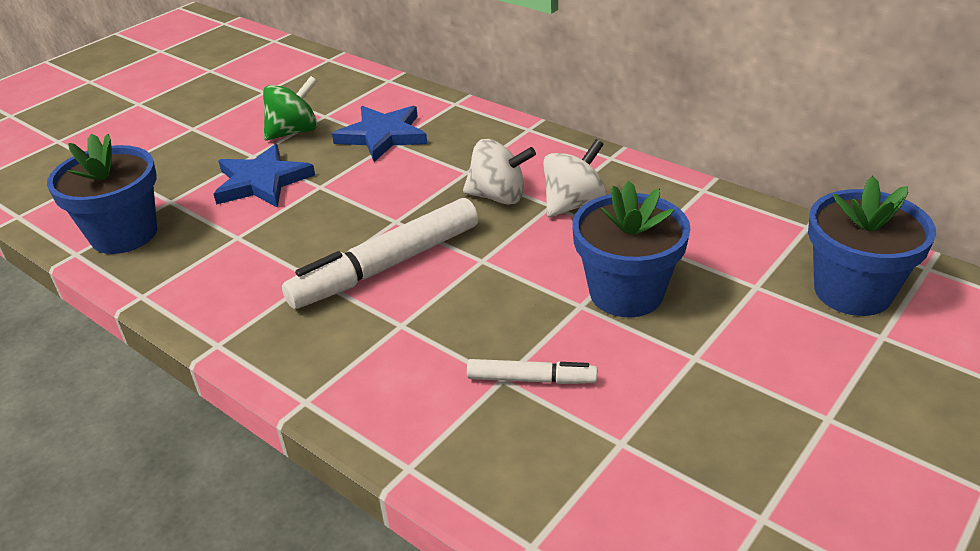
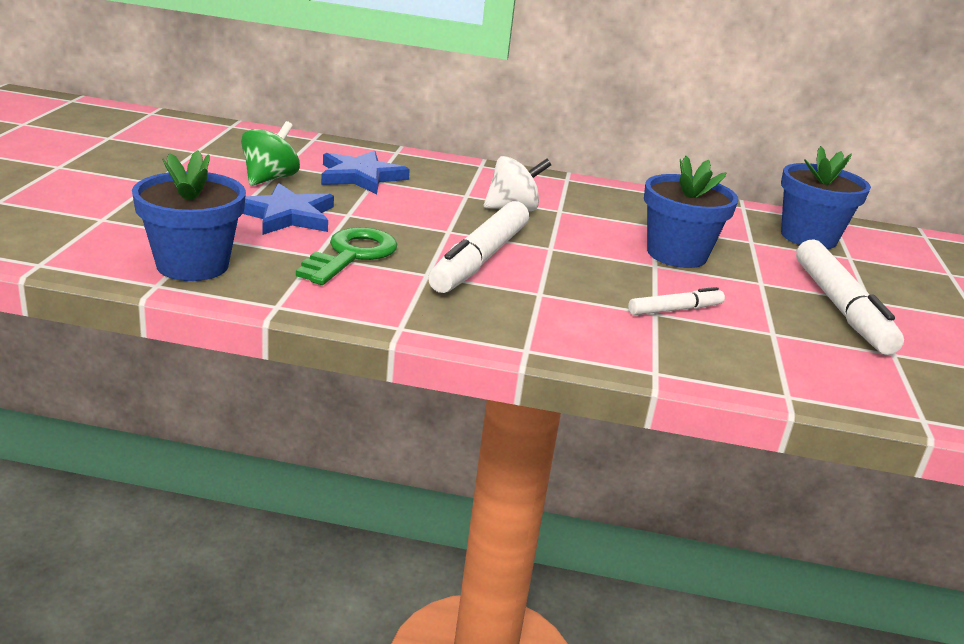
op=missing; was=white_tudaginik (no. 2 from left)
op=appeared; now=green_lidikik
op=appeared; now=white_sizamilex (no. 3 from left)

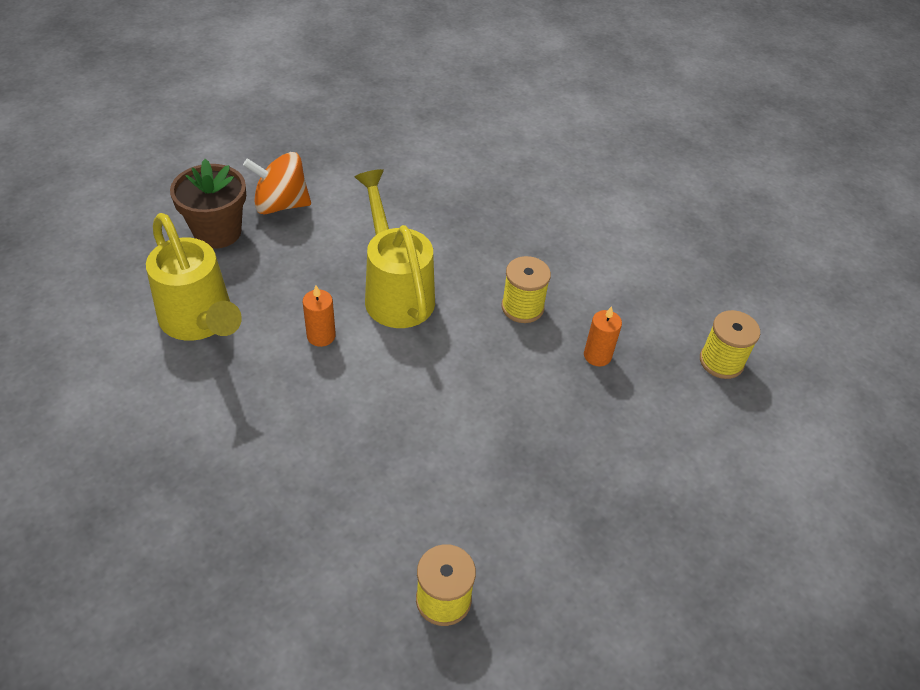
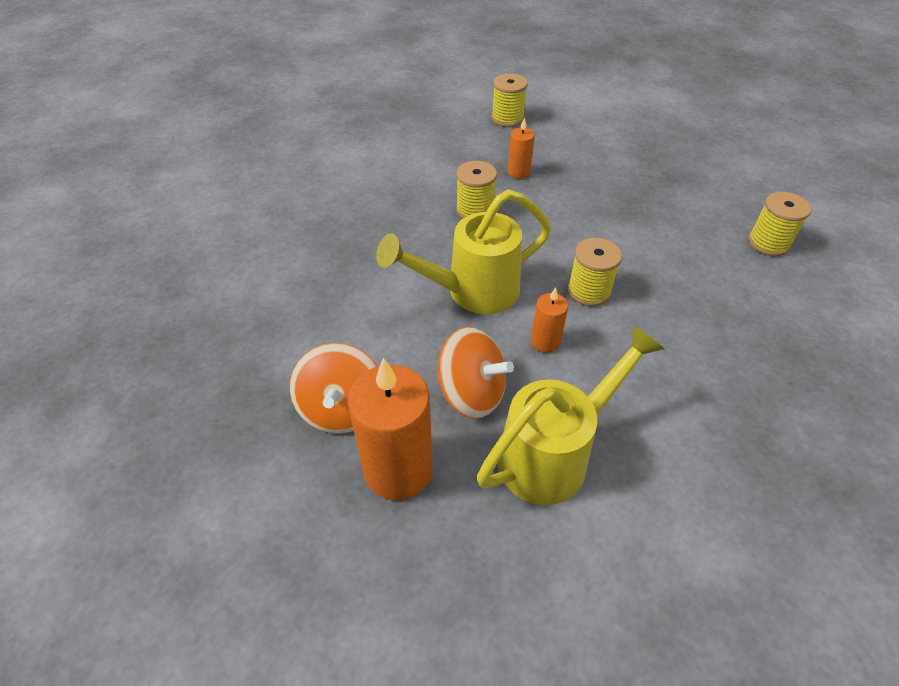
op=exchanged; was=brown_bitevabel; now=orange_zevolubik (no. 1 from left)
op=appeared; now=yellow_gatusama (no. 3 from left)
op=appeared; now=orange_tudaginik (no. 2 from left)

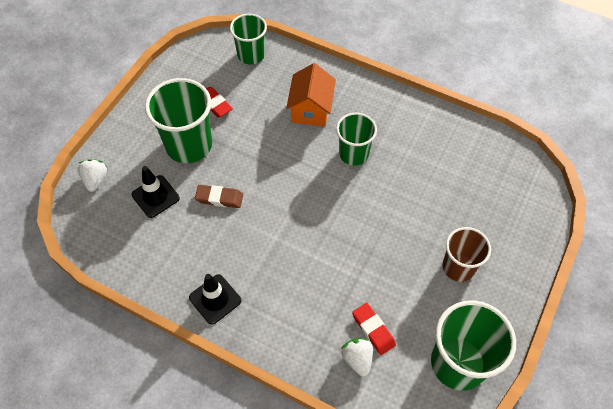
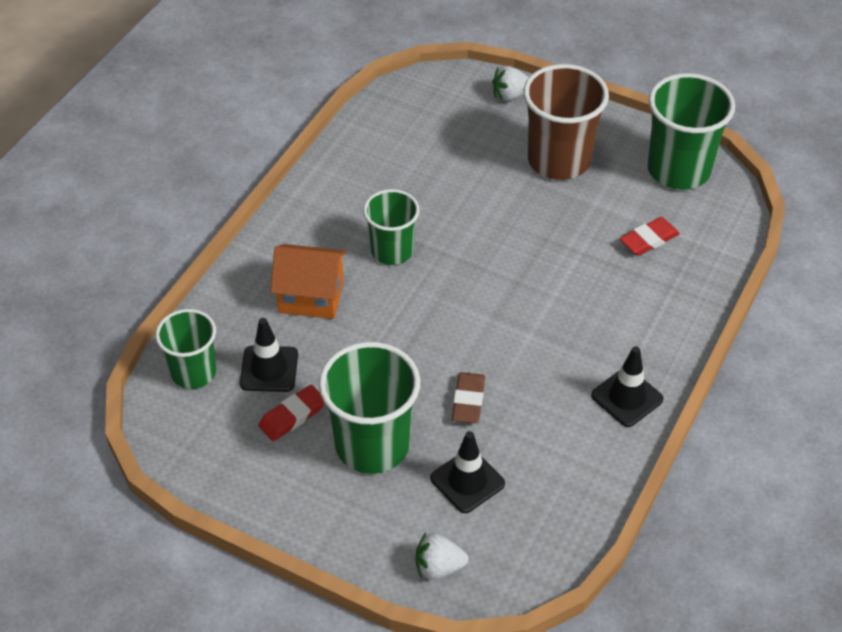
op=size; was=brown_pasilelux; ratio=1.58
op=relocated; was=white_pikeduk (no. 2 from left)
op=appeared; now=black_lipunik (no. 1 from left)

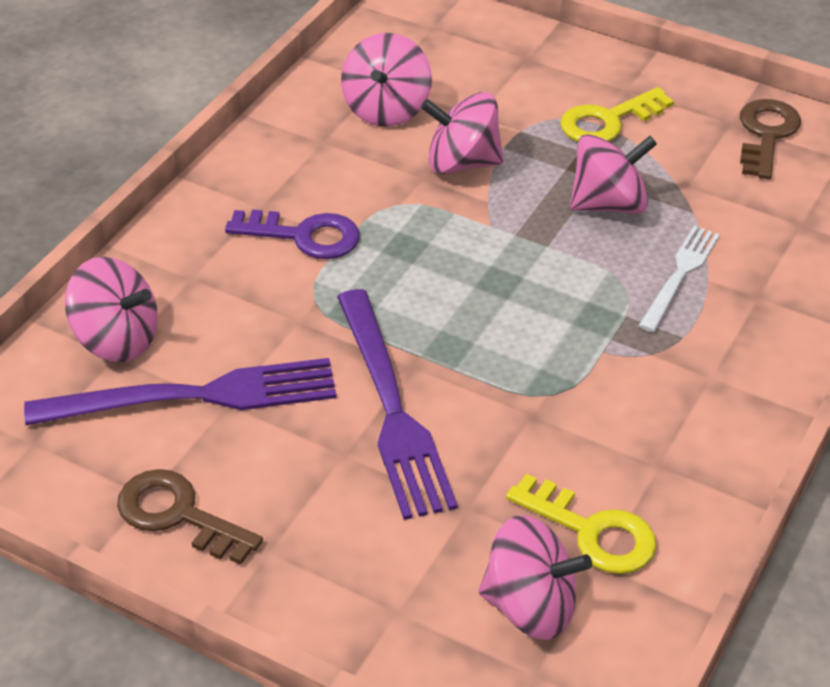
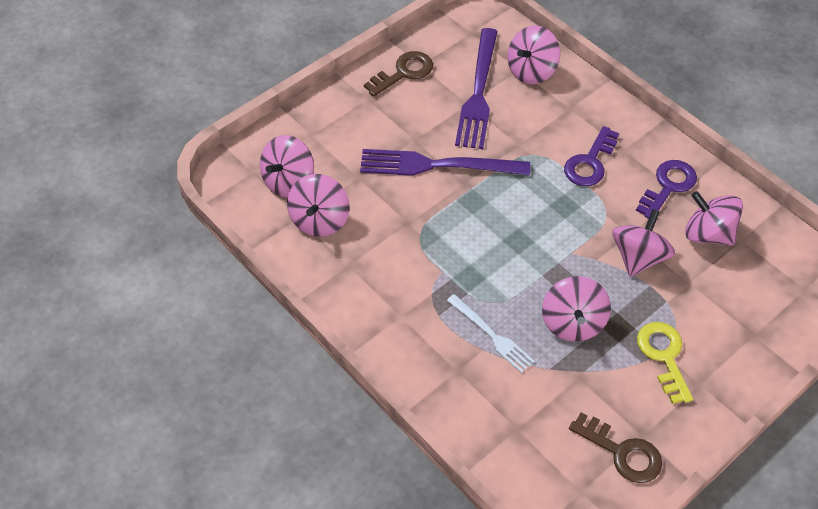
op=exchanged; was=yellow_lidikik (no. 1 from left); now=pink_tudaginik (no. 2 from left)
op=appeared; now=purple_lidikik (no. 2 from left)

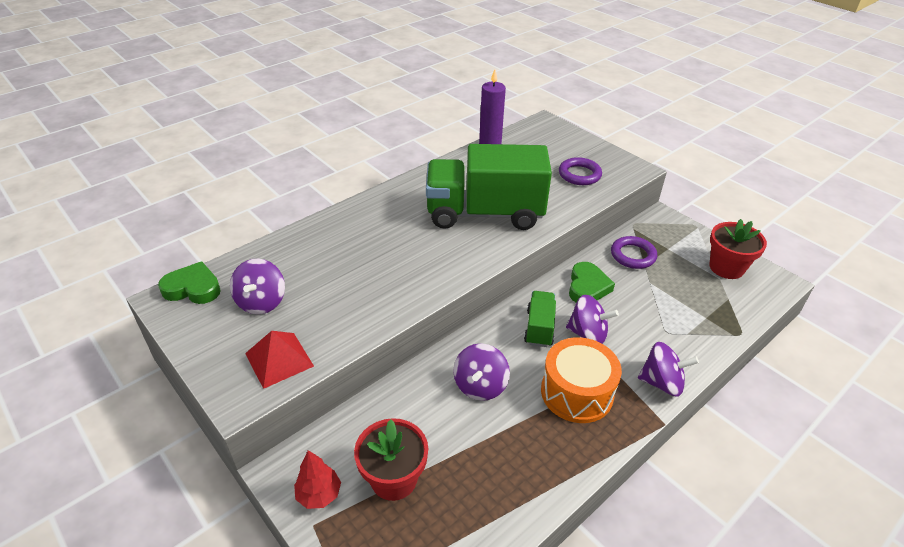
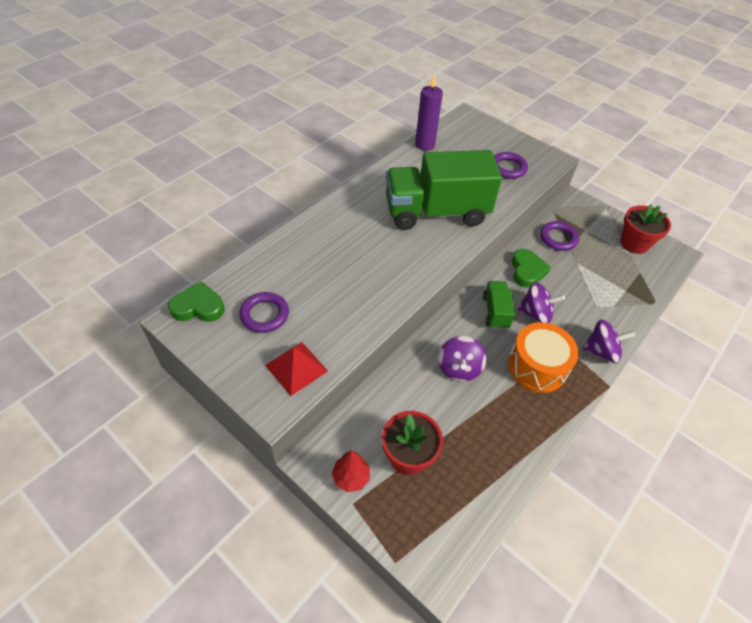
op=exchanged; was=purple_tudaginik (no. 1 from left); now=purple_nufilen (no. 1 from left)

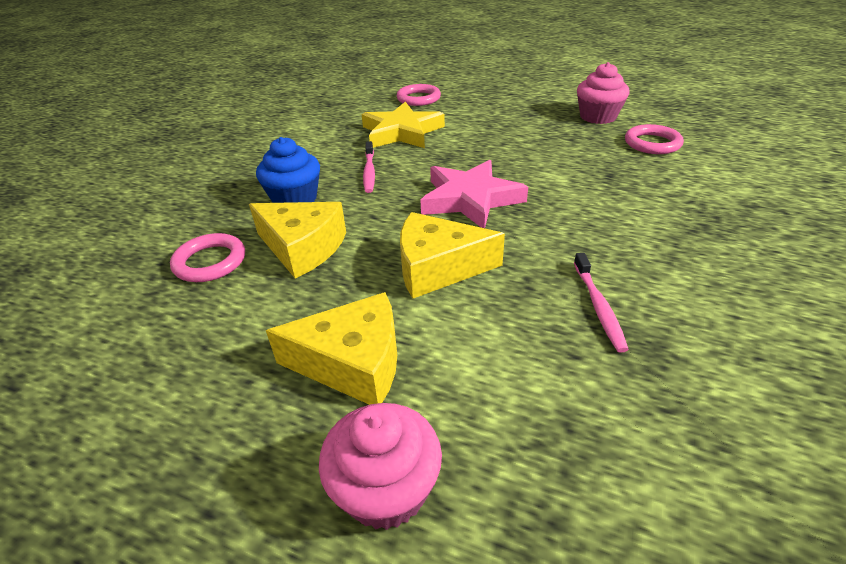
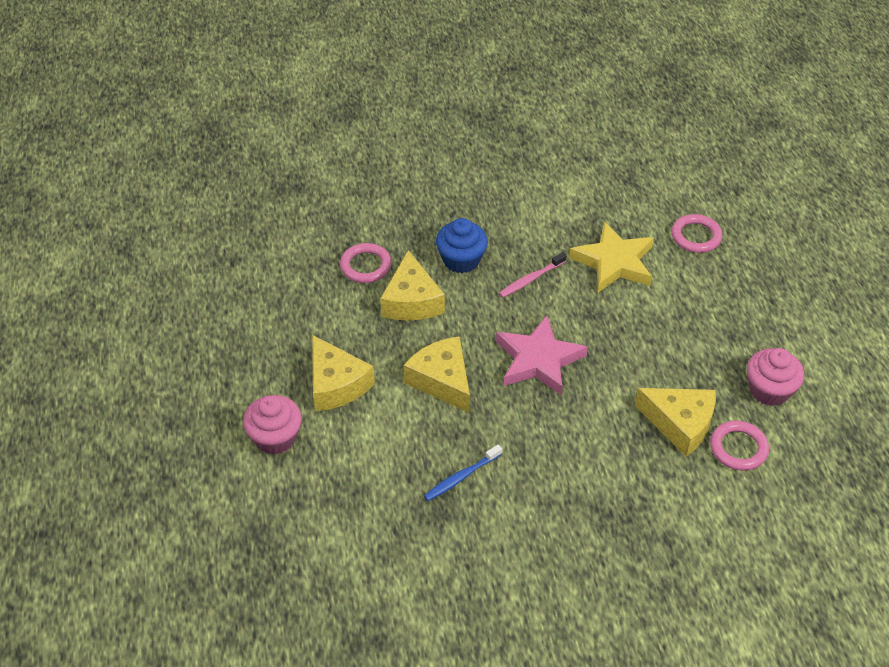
op=colour; was=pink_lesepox (no. 2 from left); now=blue_lesepox
op=appeared; now=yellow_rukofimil (no. 4 from left)

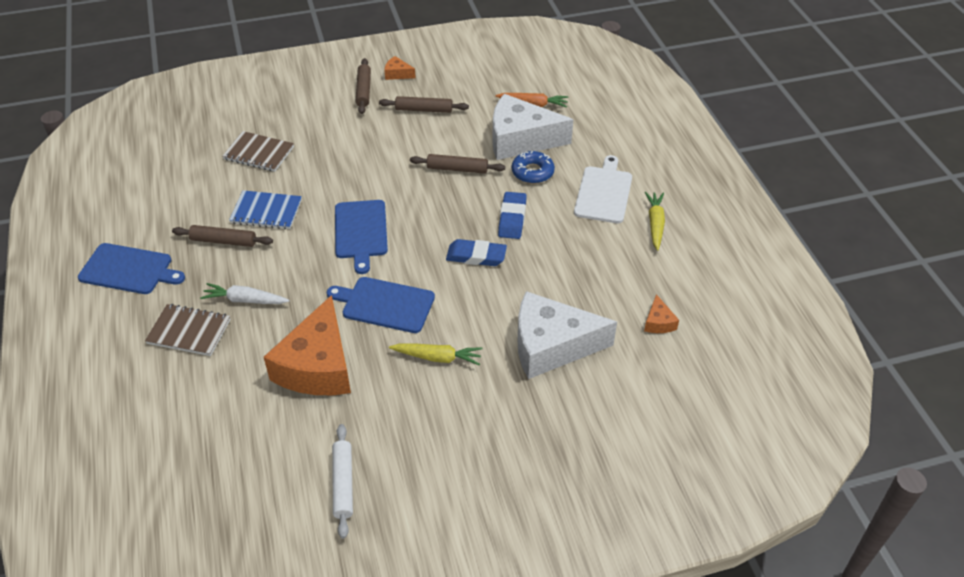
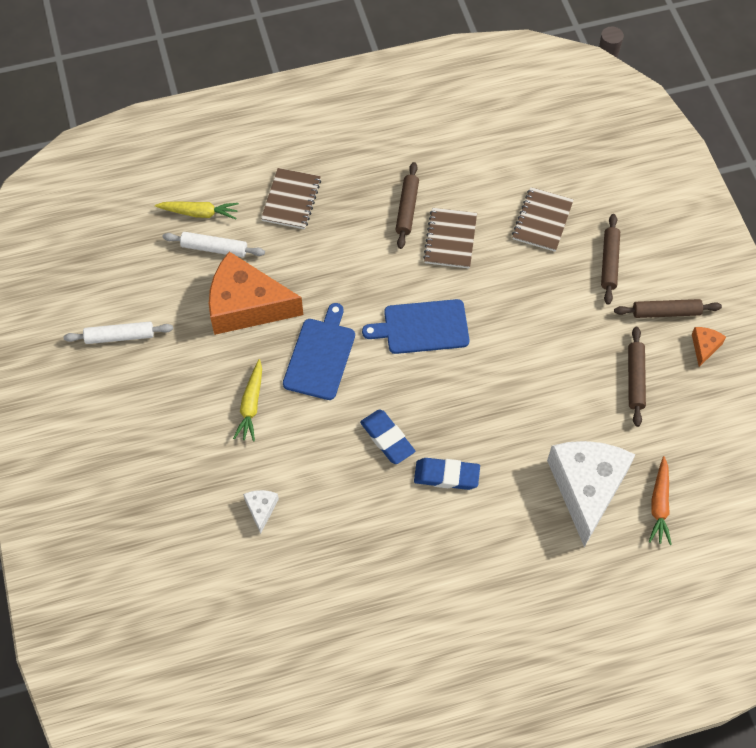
op=missing; was=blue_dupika
op=relocated; was=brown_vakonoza (no. 4 from left in the first image); now=brown_vakonoza (no. 2 from left)
op=missing; was=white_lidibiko
op=colour; was=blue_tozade; now=brown_tozade (no. 2 from left)
op=relocated; was=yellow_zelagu (no. 2 from left in the first image); now=yellow_zelagu (no. 1 from left)
op=spun; was=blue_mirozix (no. 1 from left); clockwise=-45
op=missing; was=blue_lidibiko (no. 1 from left)
op=missing; was=white_zelagu
op=size; was=white_rukofimil (no. 2 from left in the first image); ratio=0.41
op=missing; was=orange_rukofimil (no. 3 from left)
op=appeared; now=white_vakonoza (no. 2 from left)

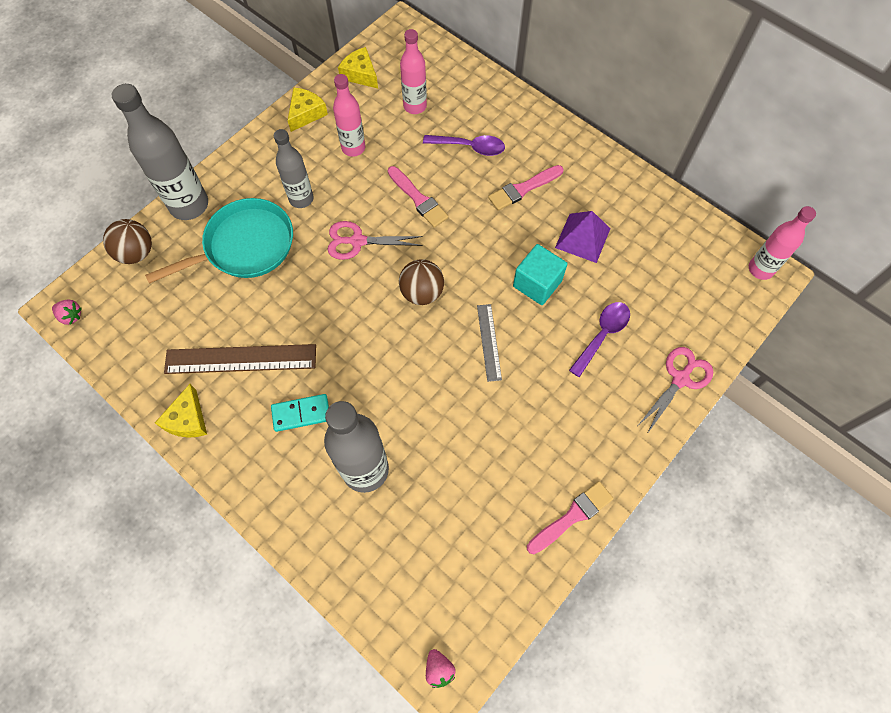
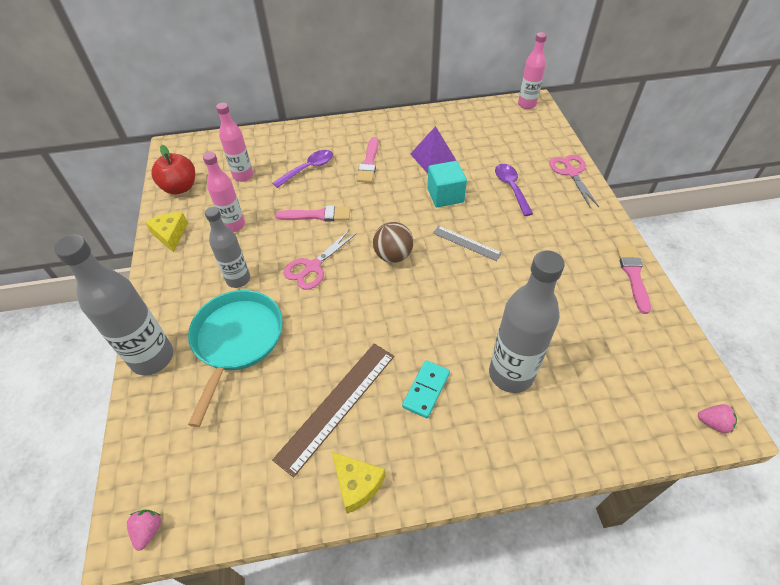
op=exchanged; was=yellow_rukofimil (no. 3 from left); now=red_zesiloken
op=missing; was=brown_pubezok (no. 1 from left)
op=spun; was=pink_pikeduk (no. 1 from left); clockwise=-60

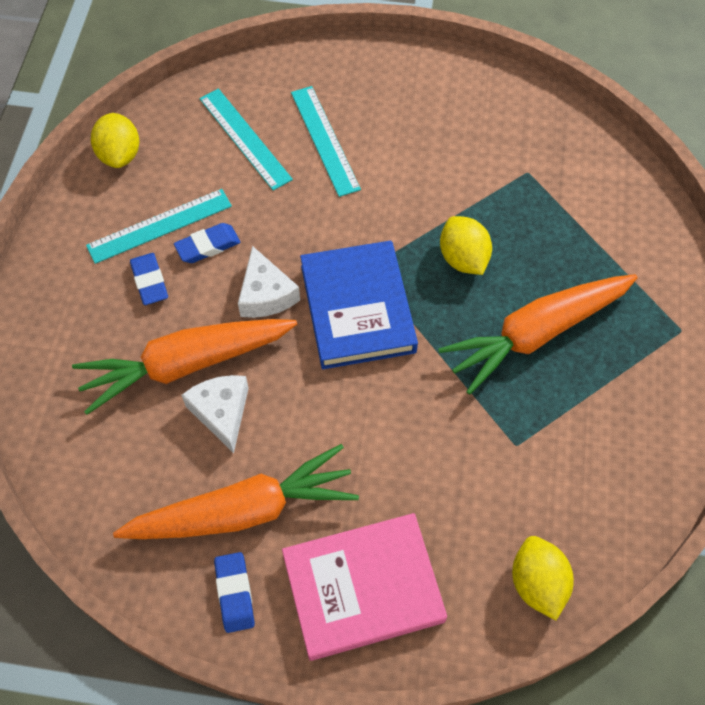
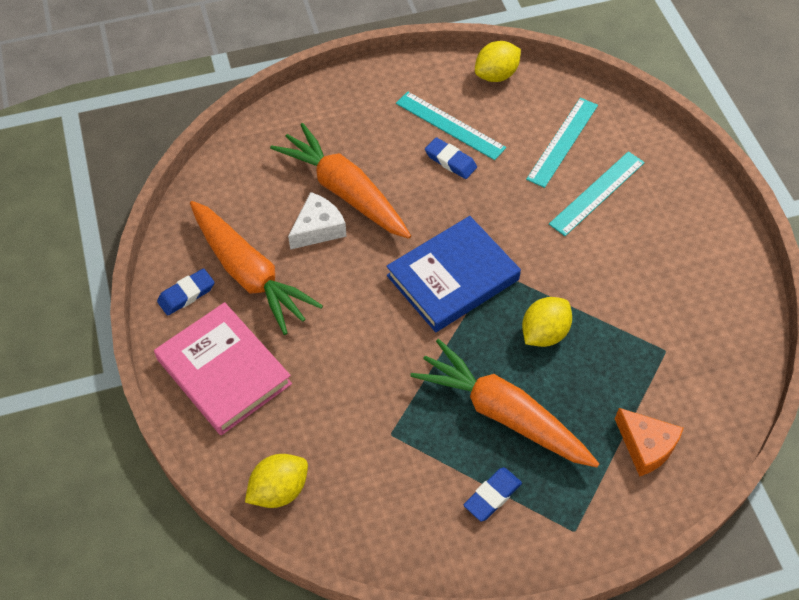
op=missing; was=white_rukofimil (no. 2 from left)
op=relocated; was=blue_mirozix (no. 1 from left in the first image); now=blue_mirozix (no. 3 from left)
op=appeared; now=orange_rukofimil

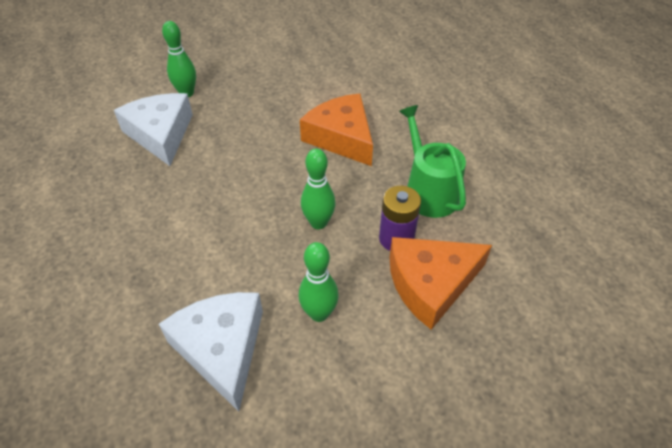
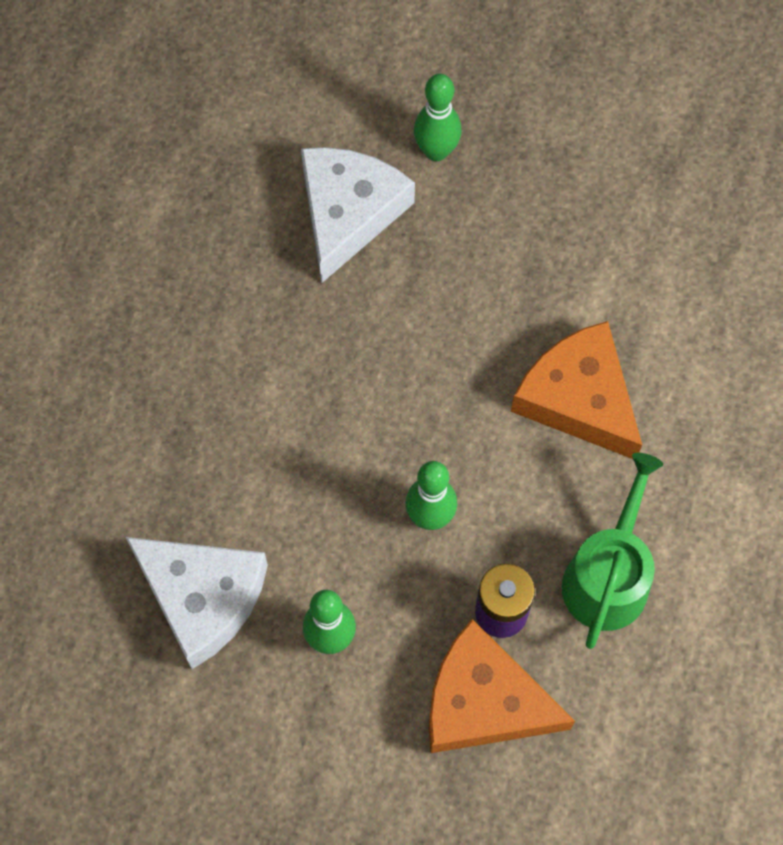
op=spun; was=orange_rukofimil (no. 1 from left in the first image); clockwise=-45
op=spun; was=white_rukofimil (no. 2 from left in the first image); clockwise=105

